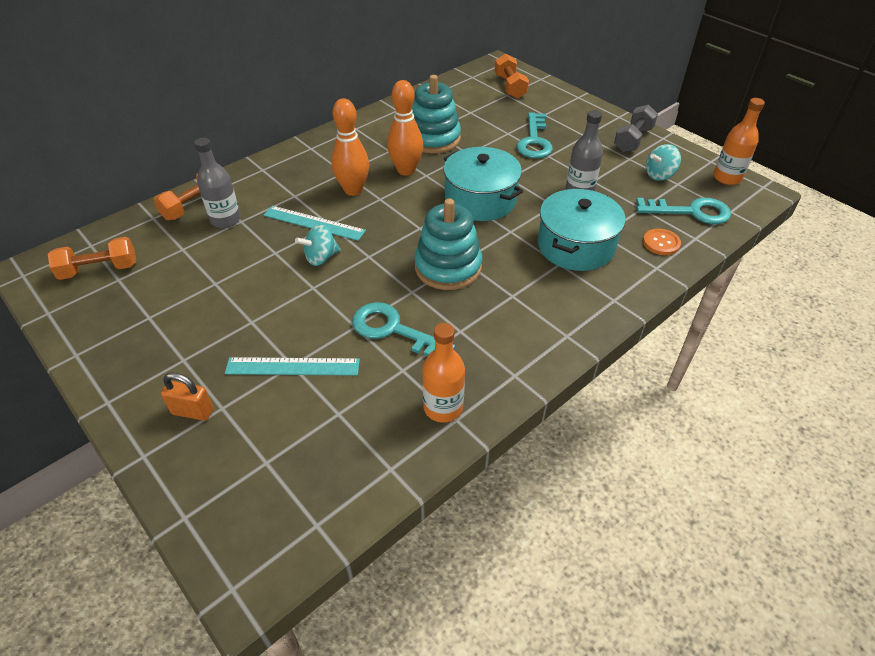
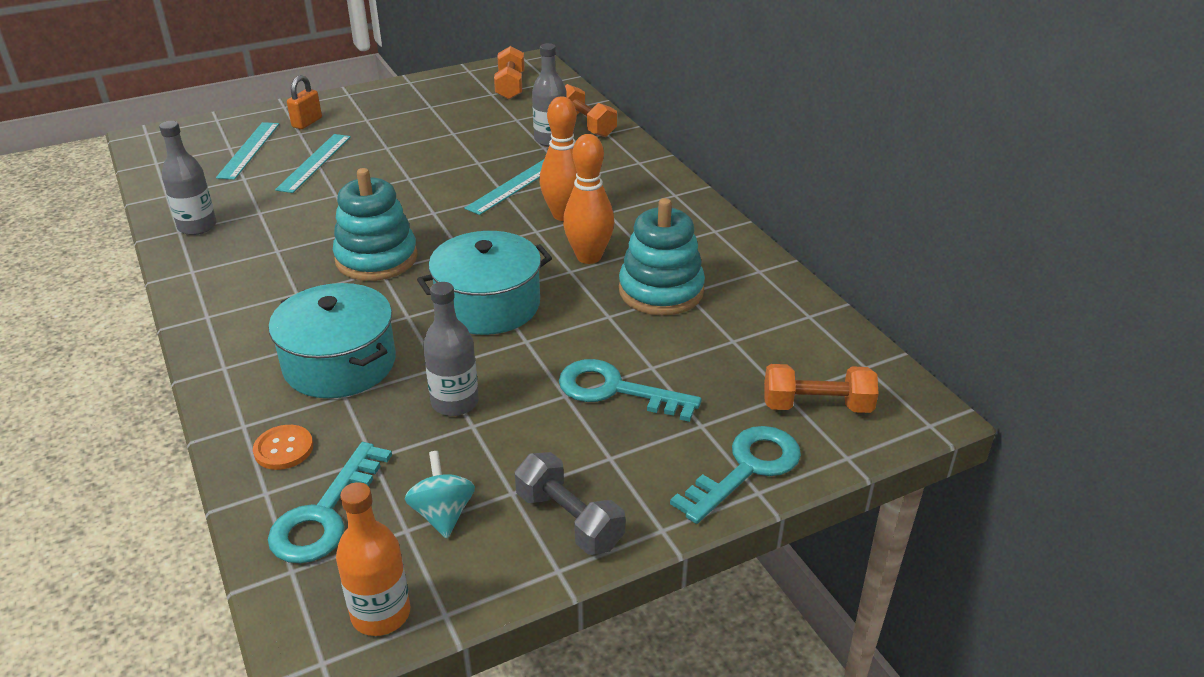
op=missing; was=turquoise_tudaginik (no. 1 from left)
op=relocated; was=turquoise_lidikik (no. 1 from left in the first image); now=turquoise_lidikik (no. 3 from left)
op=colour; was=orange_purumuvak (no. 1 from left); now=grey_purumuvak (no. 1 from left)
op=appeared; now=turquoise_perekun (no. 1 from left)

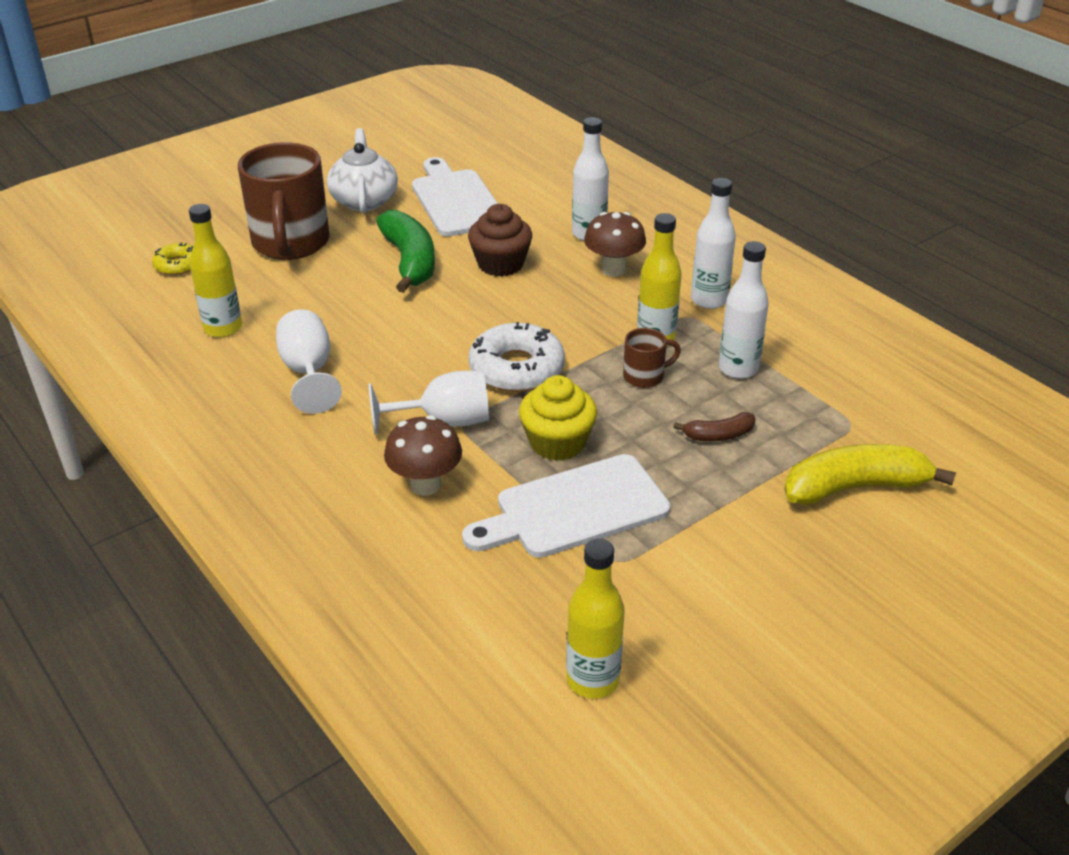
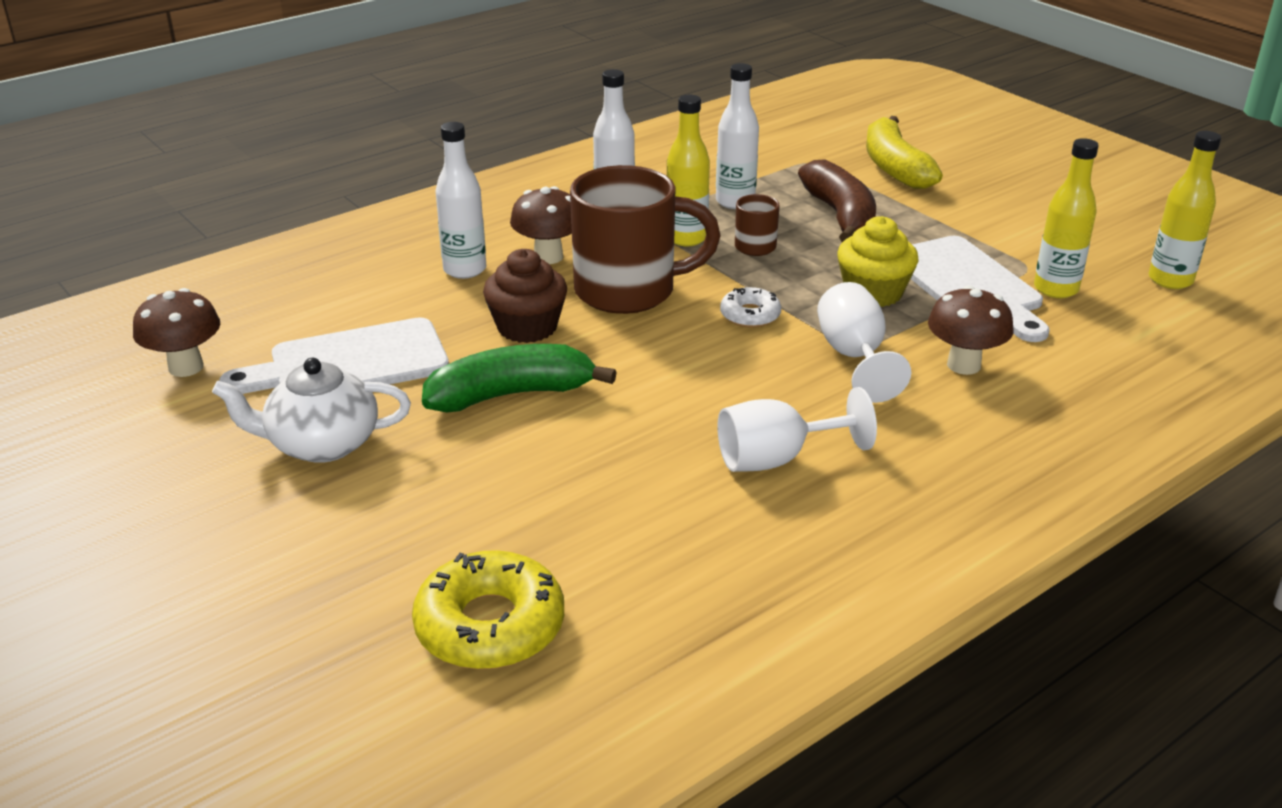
op=relocated; was=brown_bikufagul (no. 1 from left)
op=relocated; was=yellow_purumuvak (no. 1 from left in the first image); now=yellow_purumuvak (no. 2 from left)
op=size; was=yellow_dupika; ratio=1.8
op=size; was=white_dupika; ratio=0.56
op=size; was=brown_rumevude; ratio=1.96
op=appeared; now=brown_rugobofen (no. 1 from left)

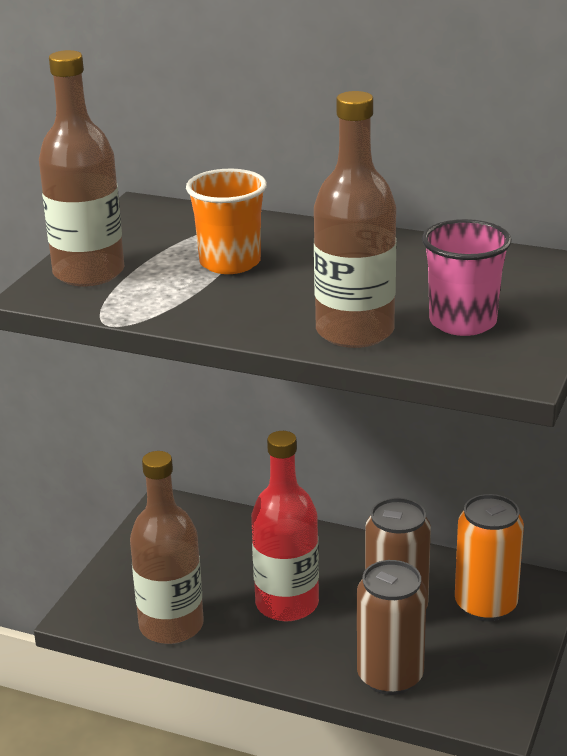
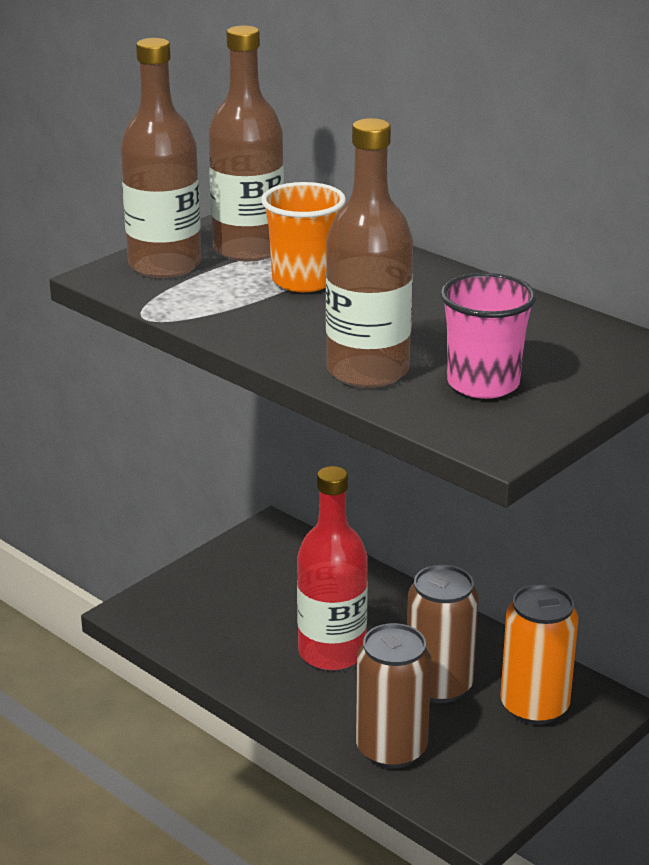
op=relocated; was=brown_purumuvak (no. 2 from left)

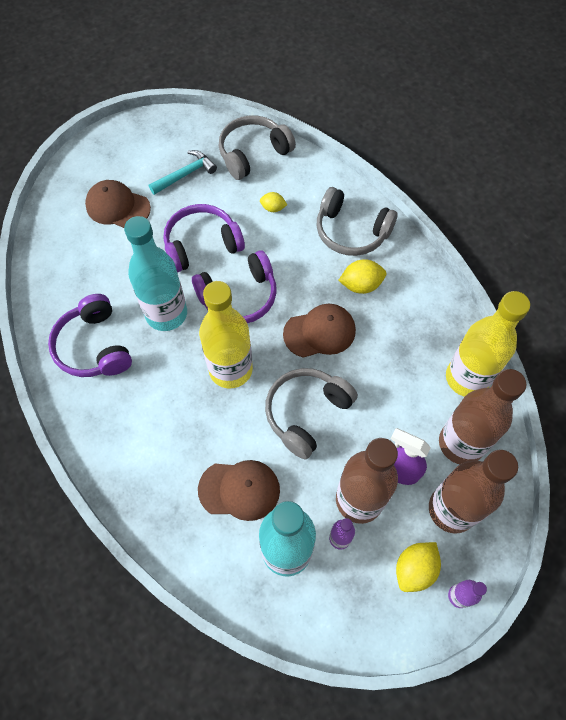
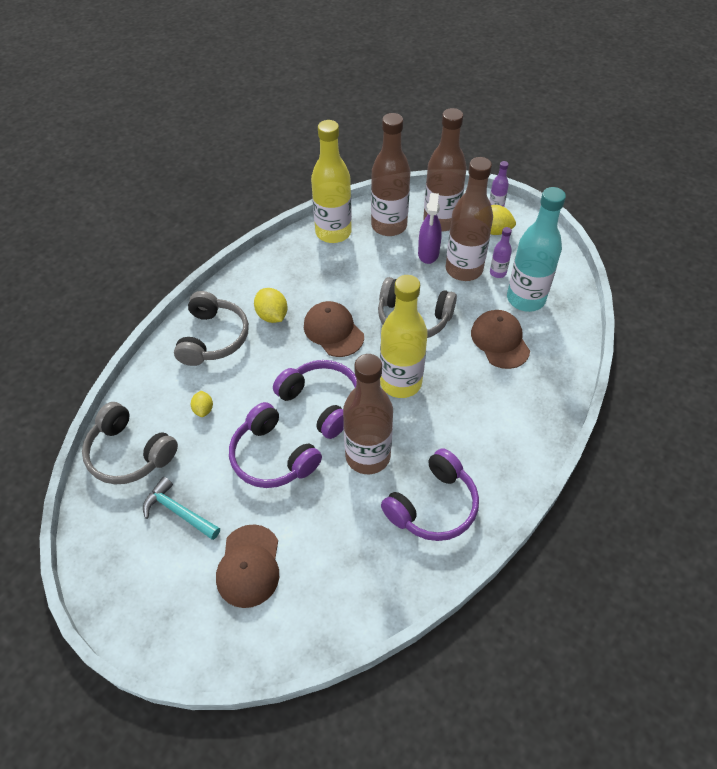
op=colour; was=turquoise_purumuvak (no. 1 from left); now=brown_purumuvak (no. 1 from left)

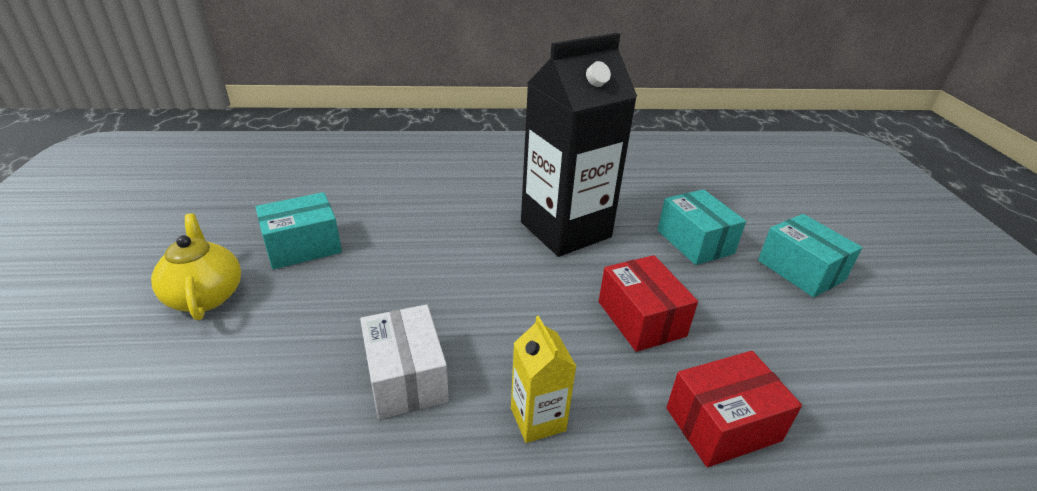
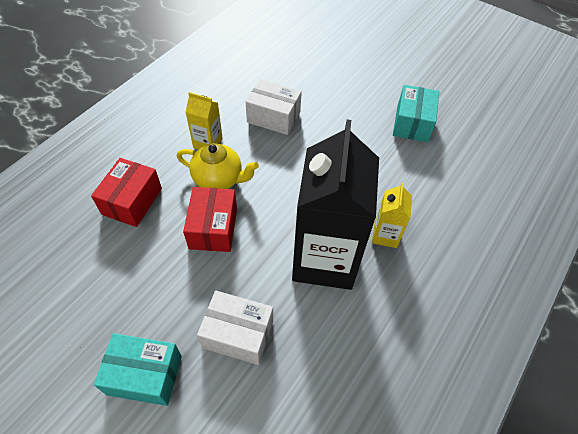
op=colour; was=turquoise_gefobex (no. 2 from left); now=white_gefobex (no. 1 from left)
op=relocated; was=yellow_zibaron
op=spun; was=red_gefobex (no. 1 from left in the first image); clockwise=75
op=appeared; now=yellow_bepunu (no. 2 from left)

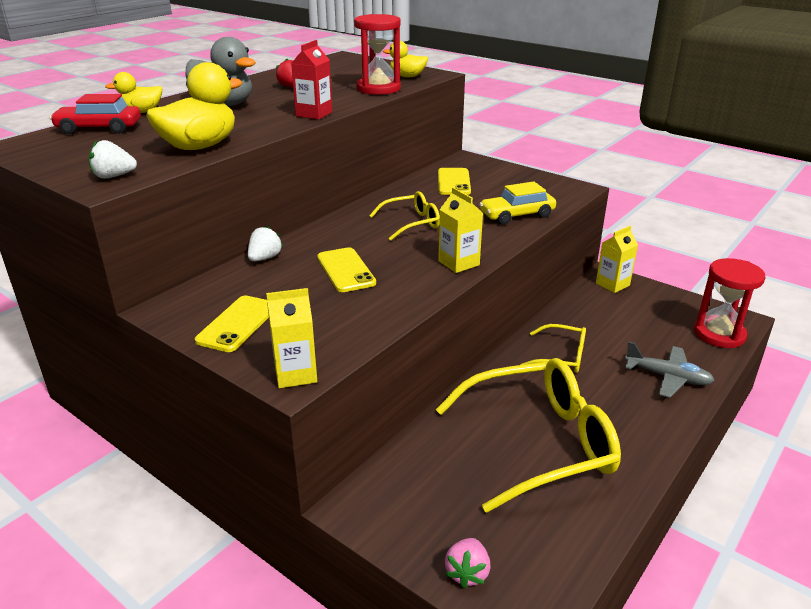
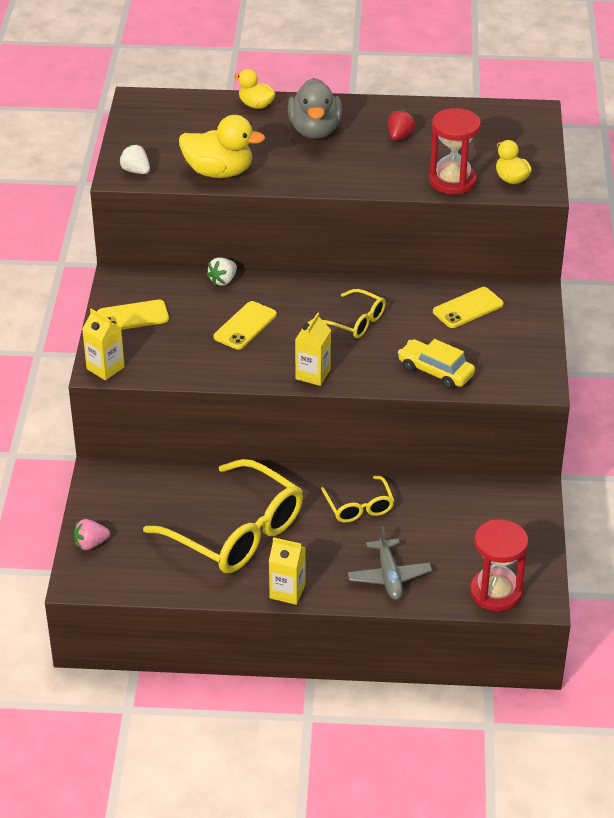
op=missing; was=red_bepunu
op=missing; was=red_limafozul
op=spun; was=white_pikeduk (no. 2 from left); clockwise=135
op=relocated; was=yellow_bepunu (no. 3 from left in the first image); now=yellow_bepunu (no. 2 from left)

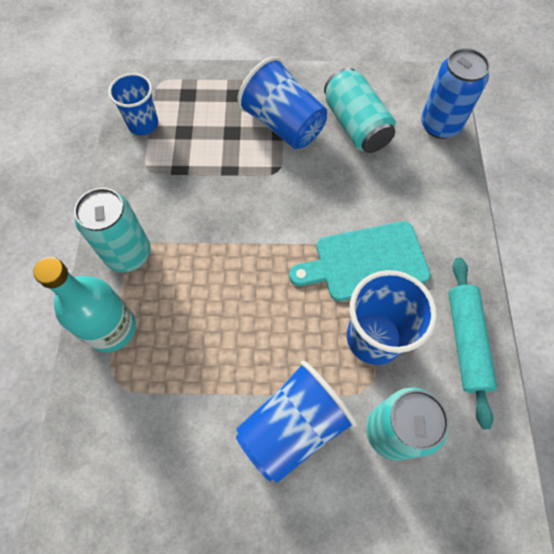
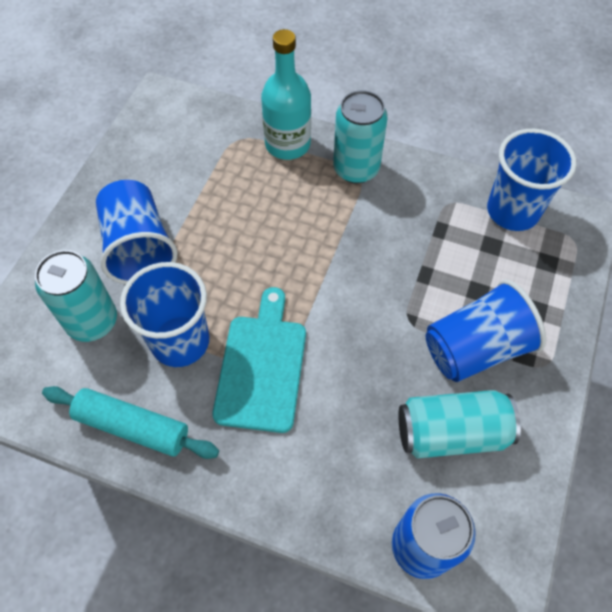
op=size; was=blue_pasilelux (no. 1 from left in the first image); ratio=1.51

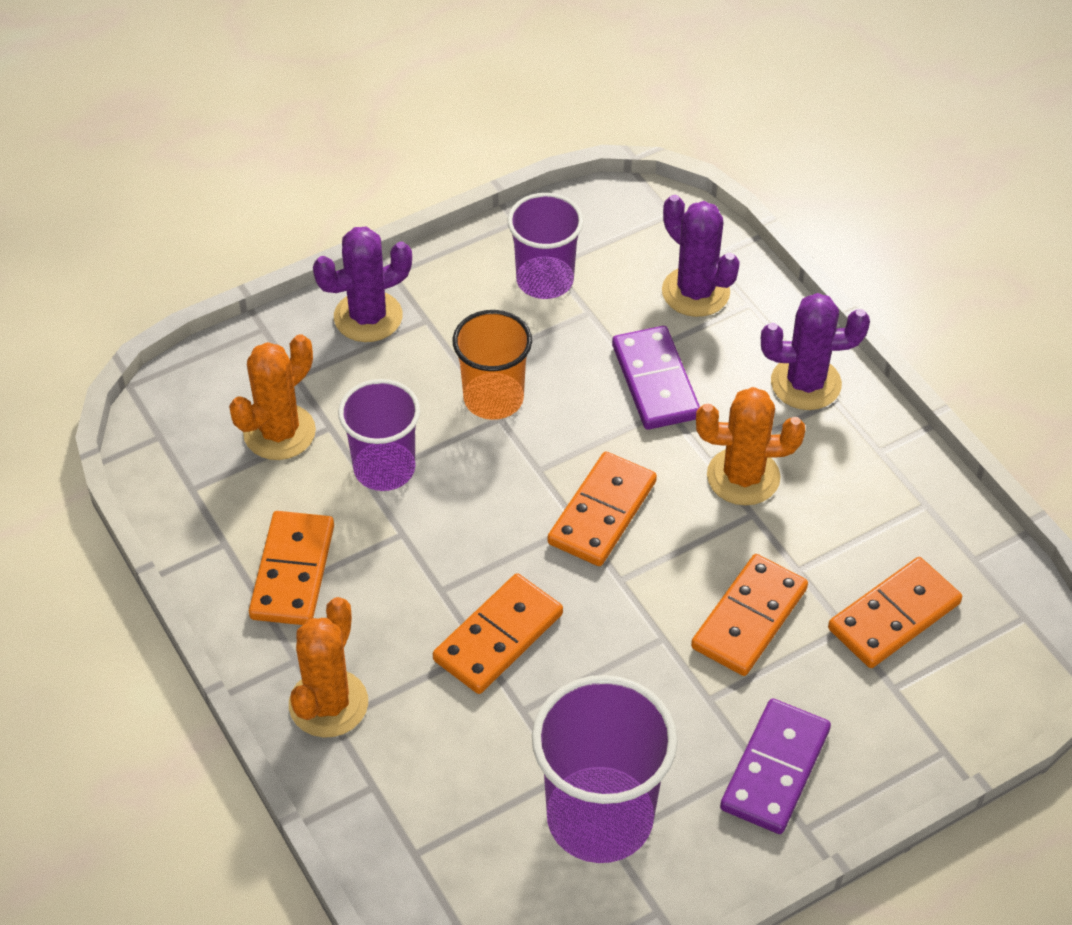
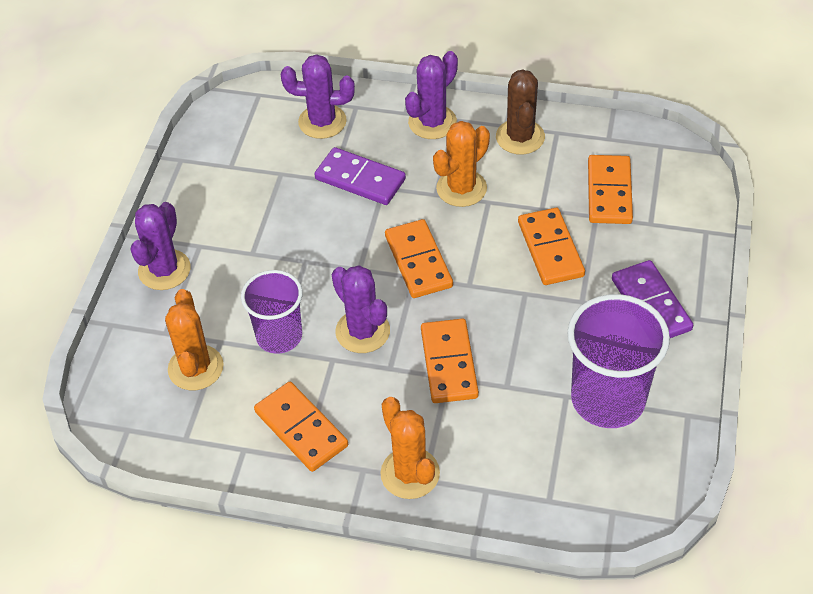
op=missing; was=purple_pasilelux (no. 2 from left)
op=missing; was=orange_pasilelux
op=appeared; now=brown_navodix
op=appeared; now=purple_navodix (no. 3 from left)

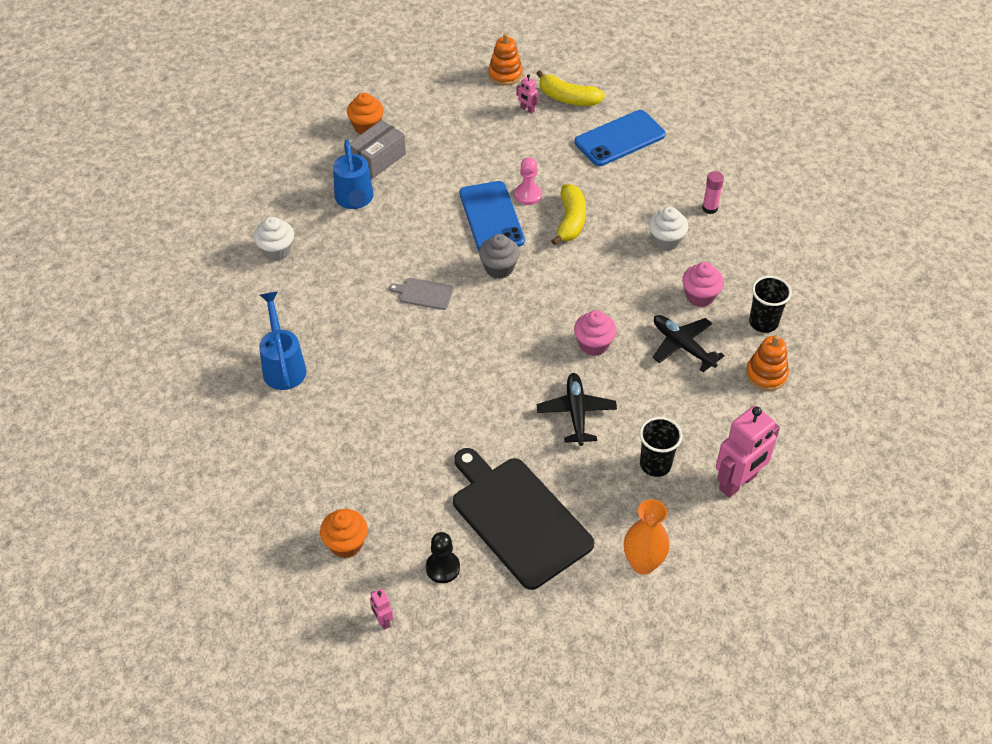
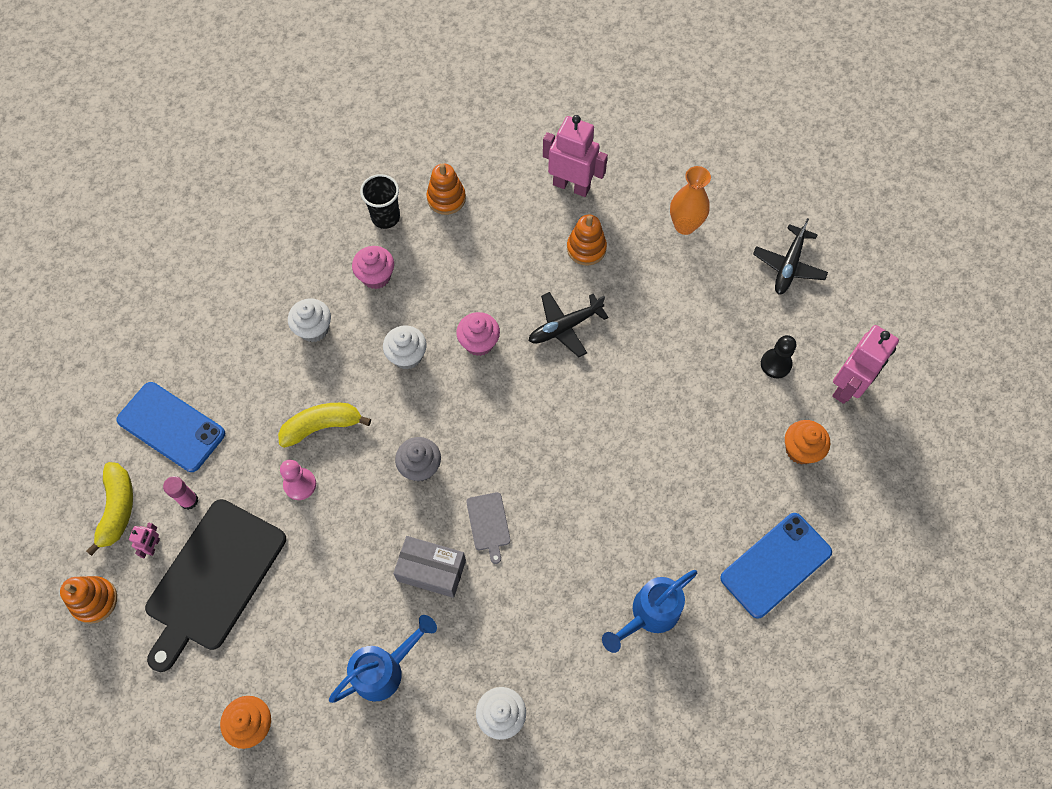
op=relocated; was=grey_gefobex
op=relocated; was=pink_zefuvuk
op=relocated; was=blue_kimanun (no. 1 from left in the first image); now=blue_kimanun (no. 2 from left)
op=relocated; was=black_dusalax (no. 2 from left)
op=exchanged; was=black_pasilelux (no. 1 from left); now=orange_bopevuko (no. 3 from left)
op=relocated; was=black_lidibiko
op=size; was=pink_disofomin (no. 1 from left in the first image); ratio=2.27
op=appeared; now=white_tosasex (no. 2 from left)

